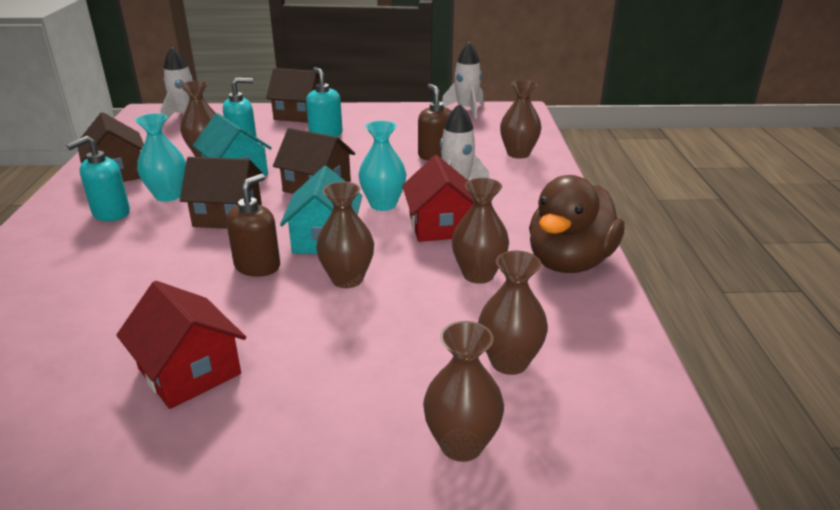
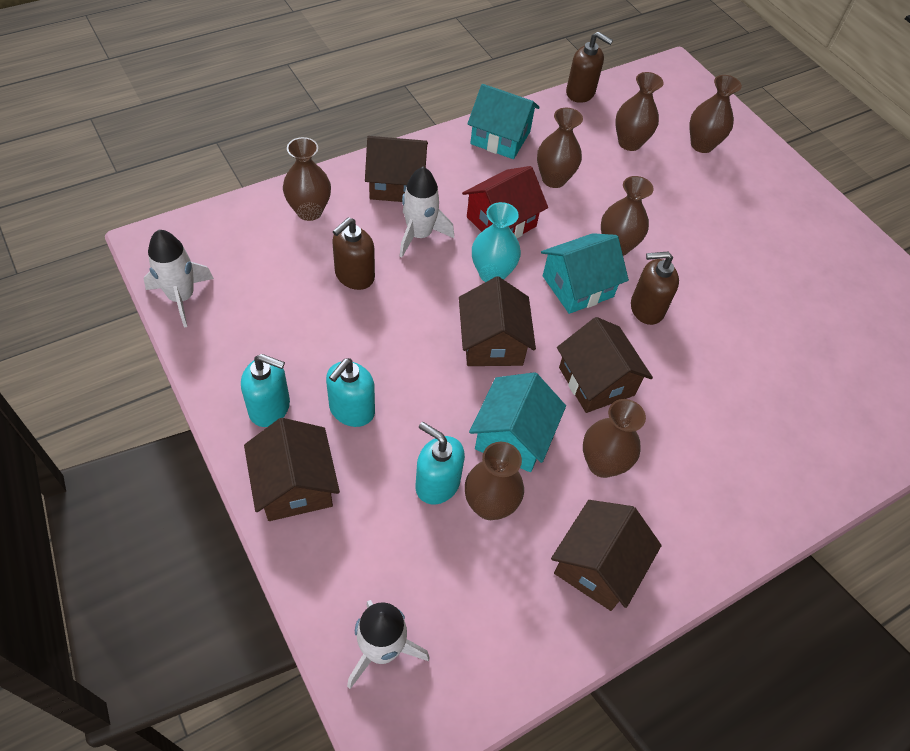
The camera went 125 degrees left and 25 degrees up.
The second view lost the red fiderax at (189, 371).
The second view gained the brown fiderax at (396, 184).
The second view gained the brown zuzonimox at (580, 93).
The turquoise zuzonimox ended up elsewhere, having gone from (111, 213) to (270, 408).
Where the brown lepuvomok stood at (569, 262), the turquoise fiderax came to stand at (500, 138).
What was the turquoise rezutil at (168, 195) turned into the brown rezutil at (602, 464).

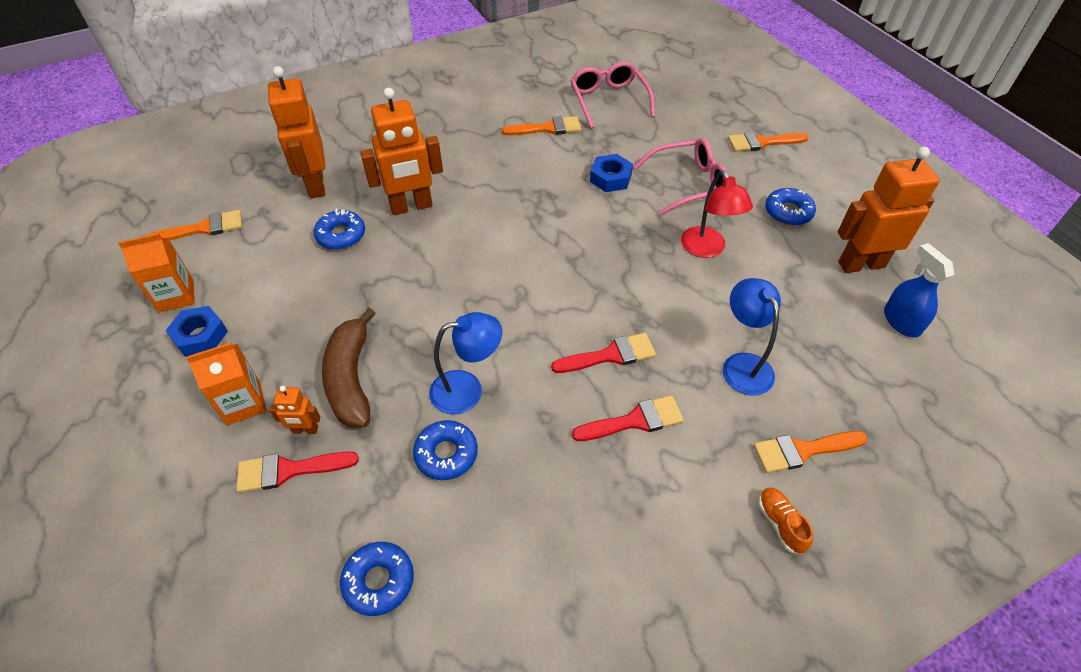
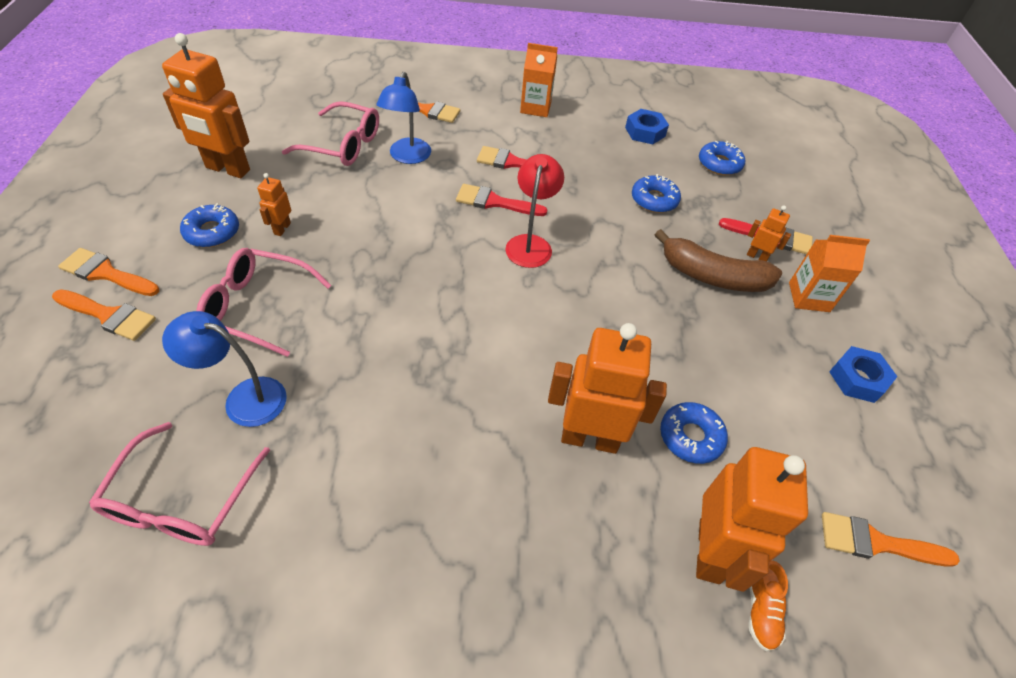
The camera went 155 degrees left and 0 degrees up.
The second view lost the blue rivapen at (901, 321).
The second view gained the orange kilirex at (282, 228).
The second view gained the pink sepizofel at (343, 145).
The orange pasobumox ended up elsewhere, having gone from (176, 296) to (535, 107).
The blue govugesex ended up elsewhere, having gone from (467, 389) to (244, 398).
The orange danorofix ended up elsewhere, having gone from (547, 128) to (106, 273).
The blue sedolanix ended up elsewhere, having gone from (610, 178) to (645, 132).
The red govugesex ended up elsewhere, having gone from (707, 249) to (530, 244).
The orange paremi ended up elsewhere, having gone from (780, 523) to (761, 610).
The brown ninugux at (351, 378) ended up facing another way, 90 degrees clockwise from before.

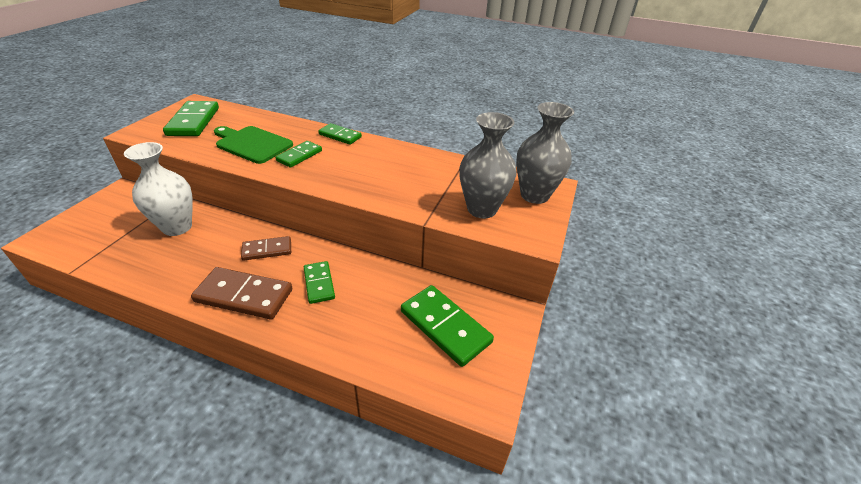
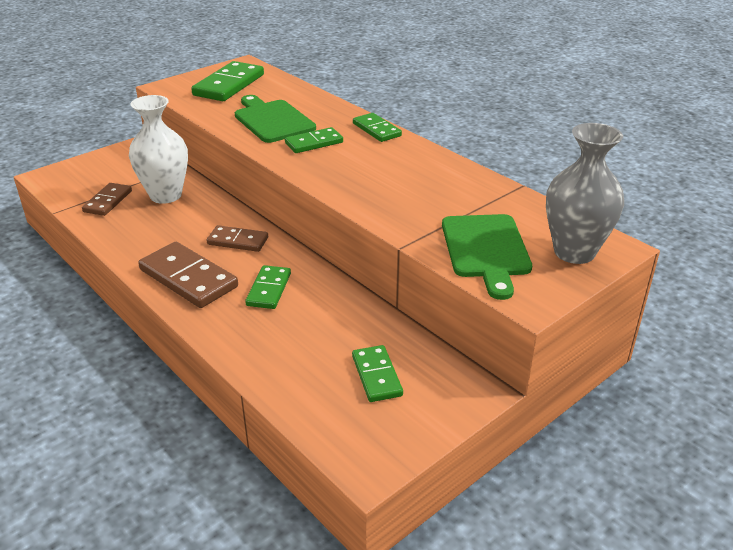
The camera went 30 degrees right and 5 degrees down.
The second view gained the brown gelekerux at (108, 201).
Where the grey rezutil stood at (482, 209), the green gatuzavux came to stand at (486, 250).
The size of the green gelekerux at (445, 326) changed by a factor of 0.60.

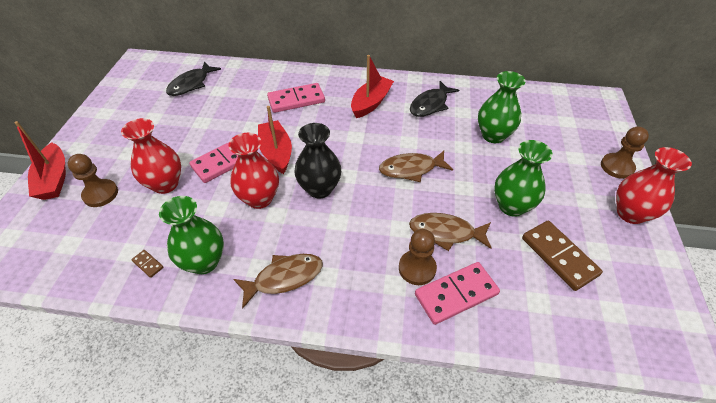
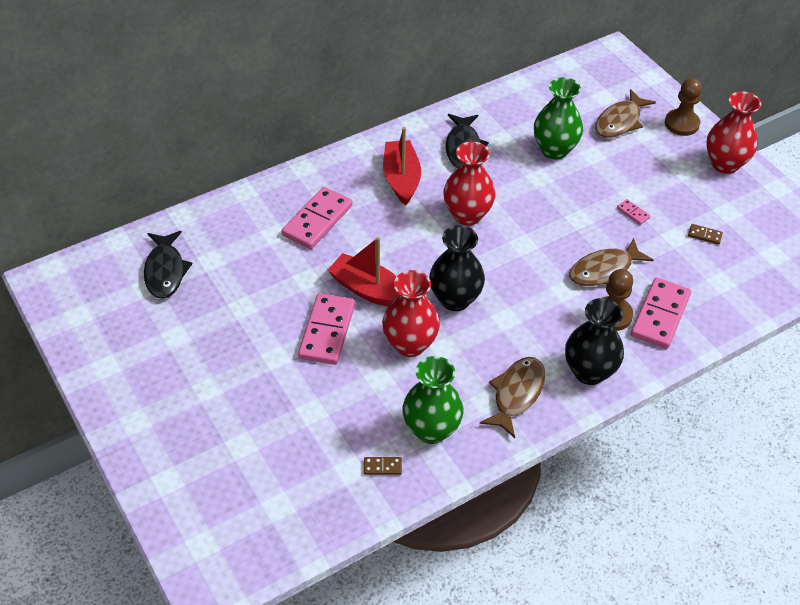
The camera went 40 degrees left and 0 degrees up.
The second view lost the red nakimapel at (54, 179).
The second view lost the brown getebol at (100, 194).
The second view gained the black rezutil at (589, 372).
The red rezutil ended up elsewhere, having gone from (165, 184) to (467, 215).
The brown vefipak ended up elsewhere, having gone from (411, 169) to (620, 121).
Where the green rezutil stood at (511, 206), the pink gelekerux came to stand at (633, 213).
The size of the brown gelekerux at (559, 256) changed by a factor of 0.43.

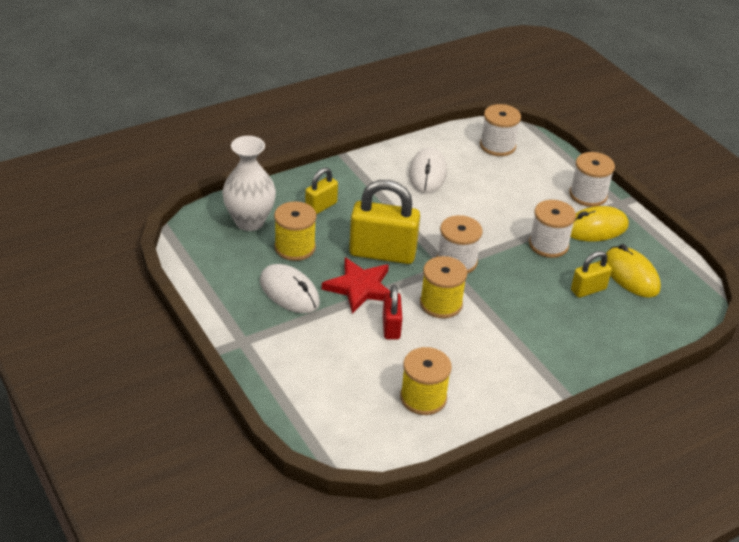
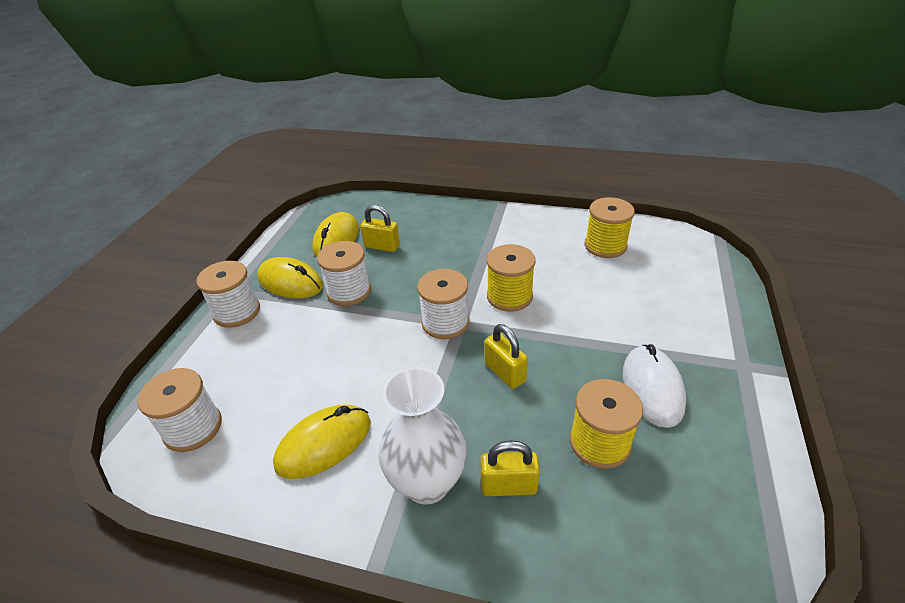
The camera went 130 degrees left and 0 degrees up.
The second view lost the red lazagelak at (360, 287).
The second view lost the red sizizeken at (391, 327).
The white rezutil ended up elsewhere, having gone from (249, 221) to (427, 483).
What was the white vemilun at (427, 174) turned into the yellow vemilun at (324, 444).
The size of the yellow sizizeken at (382, 253) changed by a factor of 0.54.

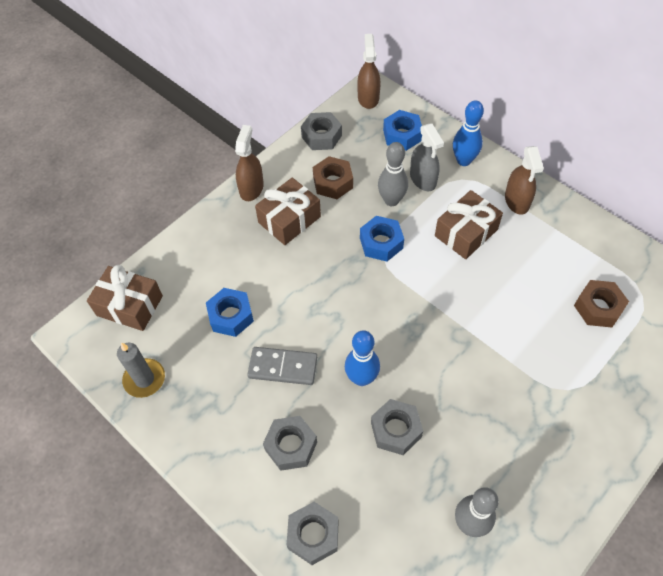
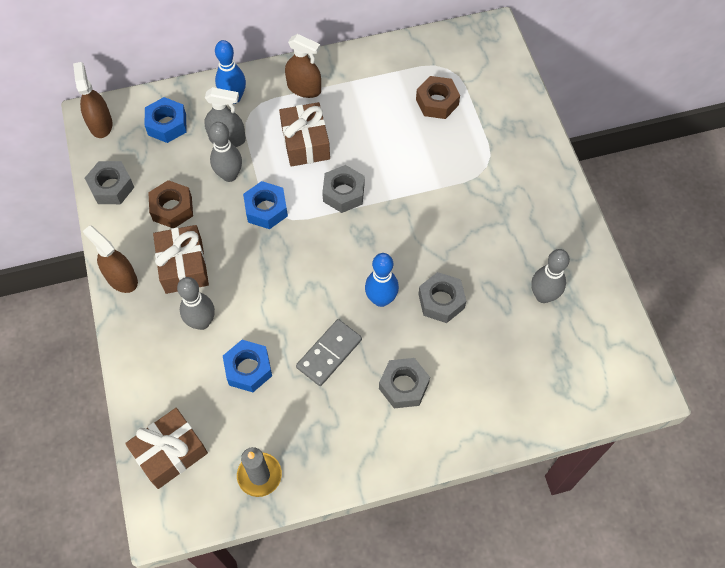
The camera went 60 degrees left and 5 degrees up.
The second view gained the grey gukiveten at (202, 322).
The grey sedolanix ended up elsewhere, having gone from (313, 535) to (343, 193).
The brown rivapen at (368, 98) ended up facing another way, 45 degrees clockwise from before.

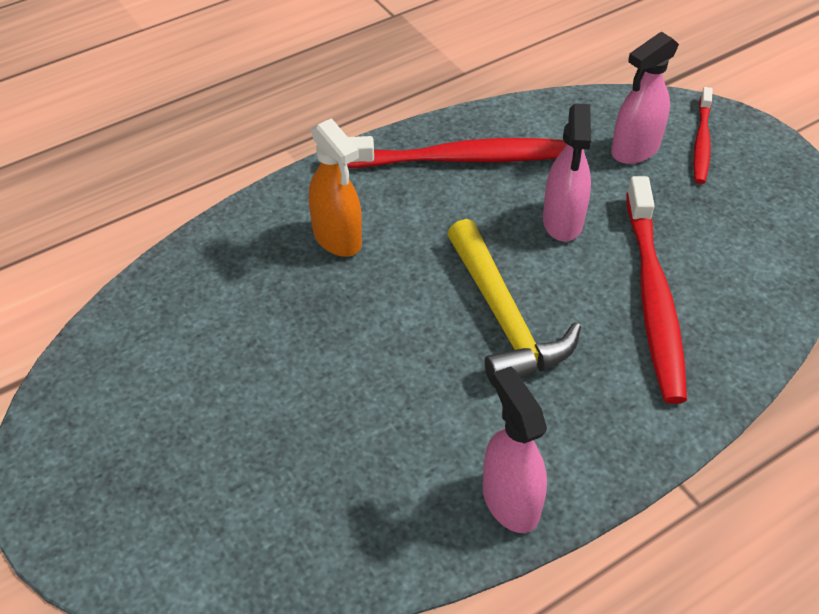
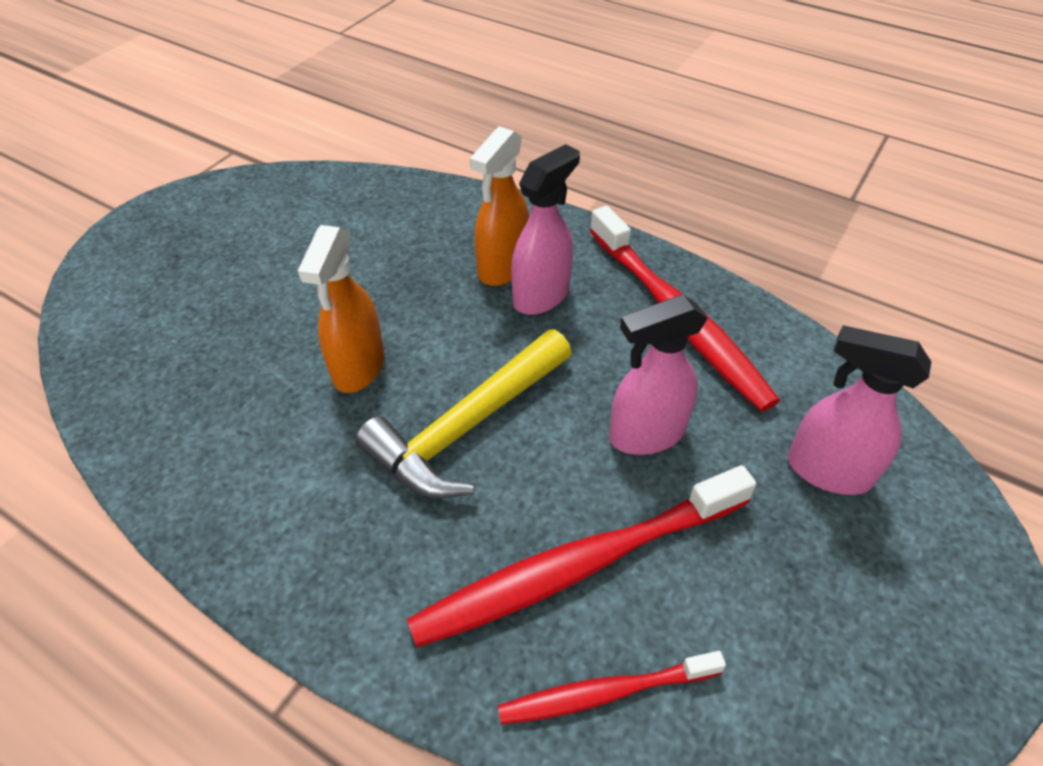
The camera went 65 degrees right and 0 degrees up.
The second view gained the orange rivapen at (358, 367).
The pink rivapen ended up elsewhere, having gone from (510, 500) to (541, 295).
The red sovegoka ended up elsewhere, having gone from (701, 142) to (605, 692).

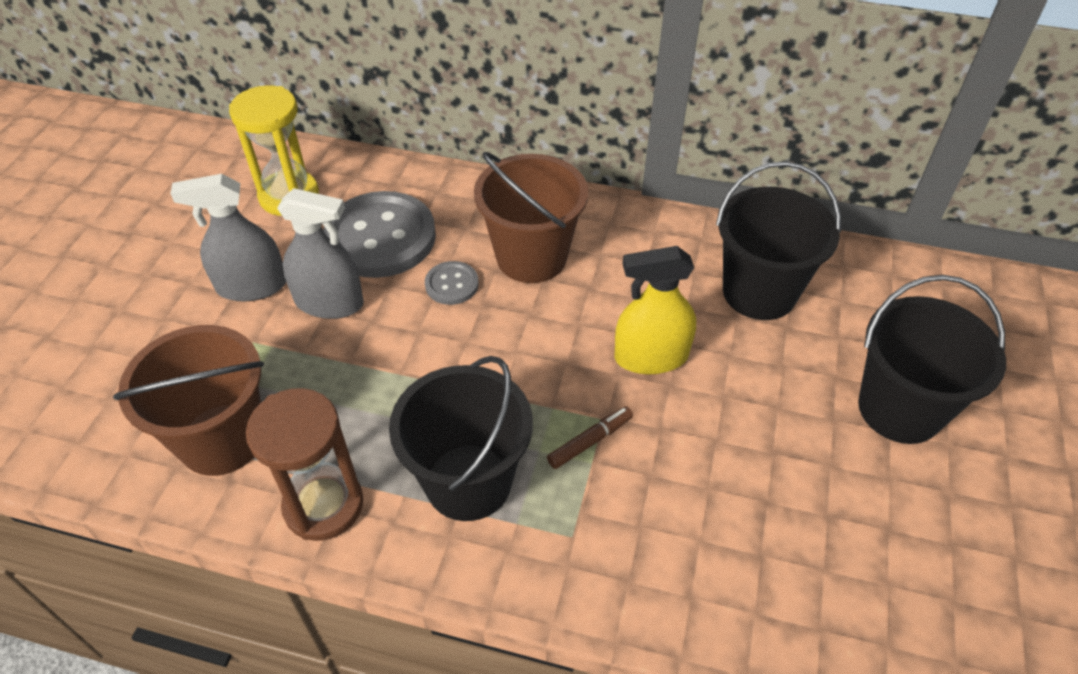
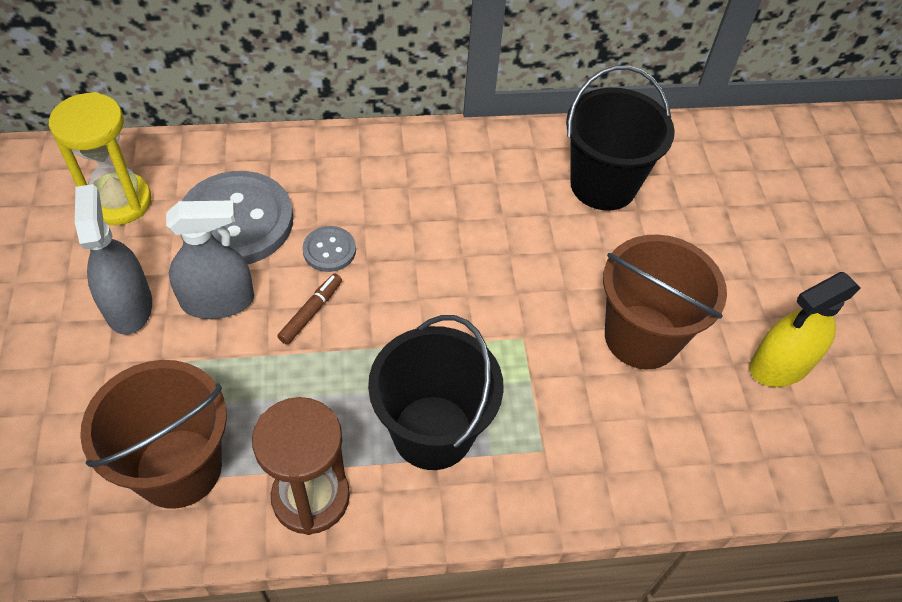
The camera went 25 degrees left and 5 degrees up.
The second view lost the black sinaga at (899, 409).
The brown sinaga ended up elsewhere, having gone from (531, 257) to (641, 337).
The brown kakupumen ended up elsewhere, having gone from (590, 441) to (311, 312).
The yellow rivapen ended up elsewhere, having gone from (651, 357) to (780, 365).
The grey rivapen at (251, 286) ended up facing another way, 105 degrees clockwise from before.

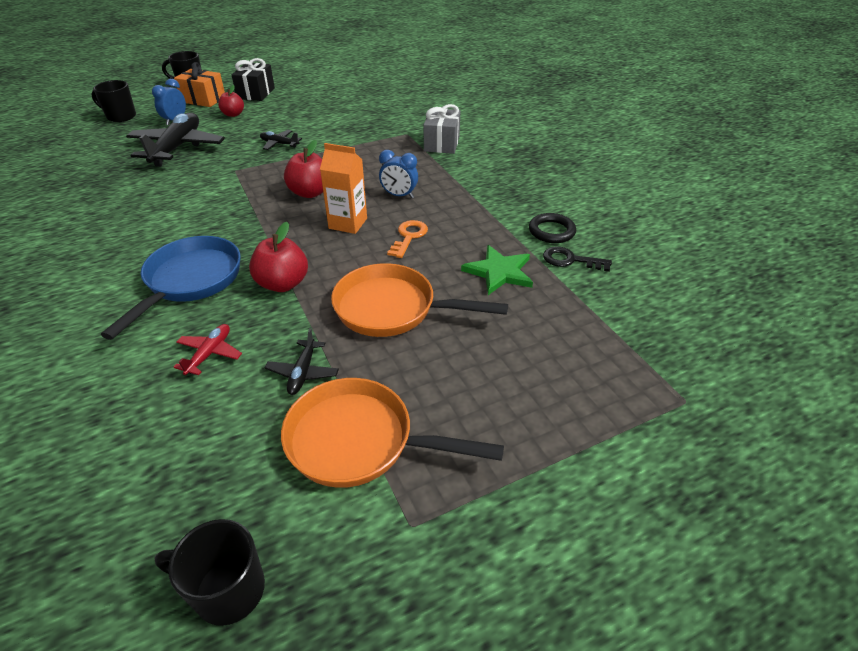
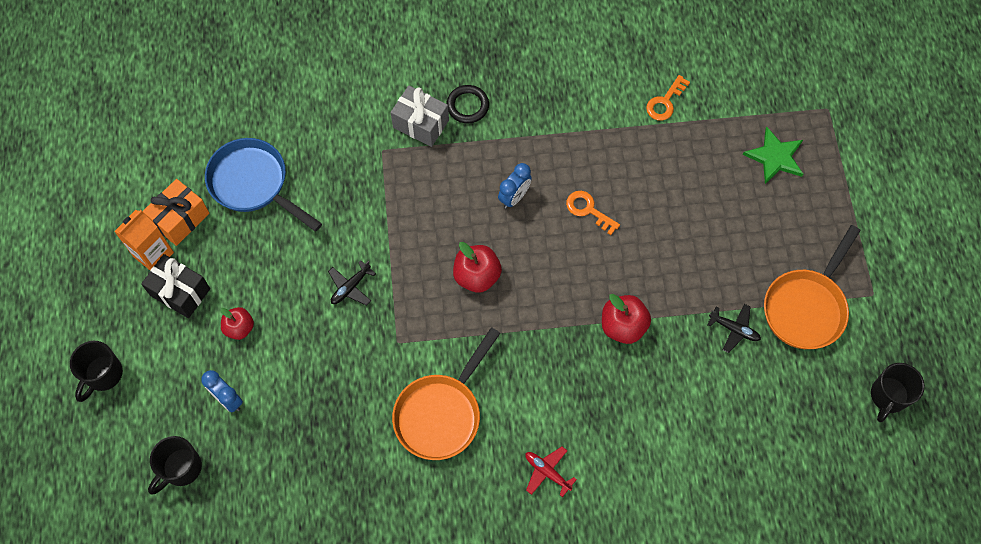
The camera went 70 degrees left and 25 degrees up.
The second view lost the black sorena at (177, 148).
The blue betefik ended up elsewhere, having gone from (190, 281) to (253, 184).
The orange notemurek ended up elsewhere, having gone from (203, 99) to (180, 219).
The red sorena ended up elsewhere, having gone from (209, 353) to (547, 472).
The orange pasobumox ended up elsewhere, having gone from (348, 223) to (153, 254).
The orange betefik ended up elsewhere, having gone from (393, 309) to (441, 413).
The green lazagelak ended up elsewhere, having gone from (499, 272) to (775, 157).
The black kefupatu ended up elsewhere, having gone from (551, 231) to (467, 106).
What was the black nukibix at (570, 260) turned into the orange nukibix at (665, 102).

